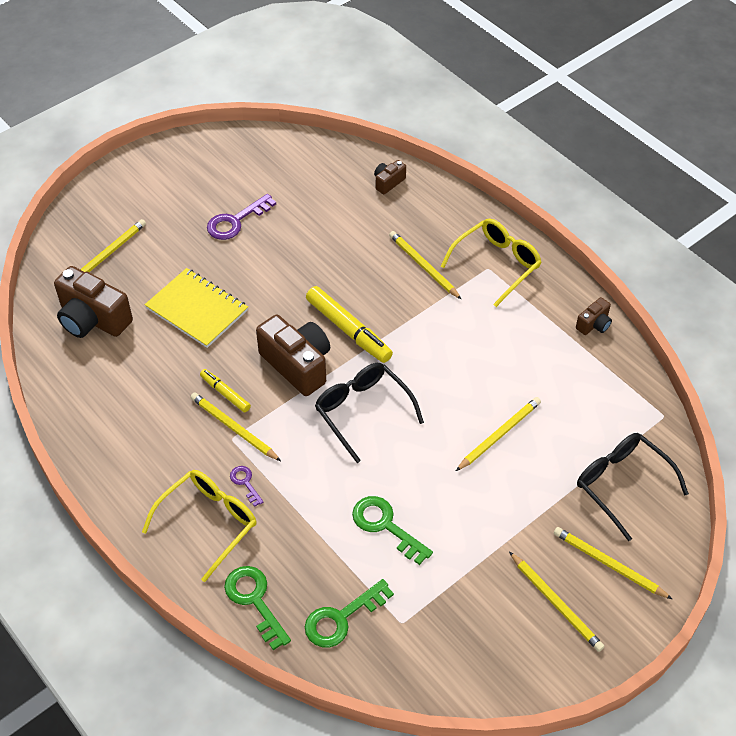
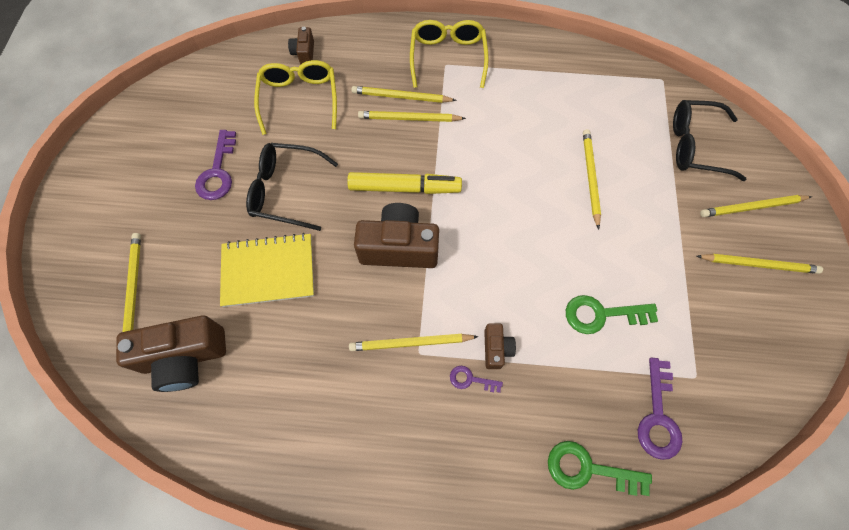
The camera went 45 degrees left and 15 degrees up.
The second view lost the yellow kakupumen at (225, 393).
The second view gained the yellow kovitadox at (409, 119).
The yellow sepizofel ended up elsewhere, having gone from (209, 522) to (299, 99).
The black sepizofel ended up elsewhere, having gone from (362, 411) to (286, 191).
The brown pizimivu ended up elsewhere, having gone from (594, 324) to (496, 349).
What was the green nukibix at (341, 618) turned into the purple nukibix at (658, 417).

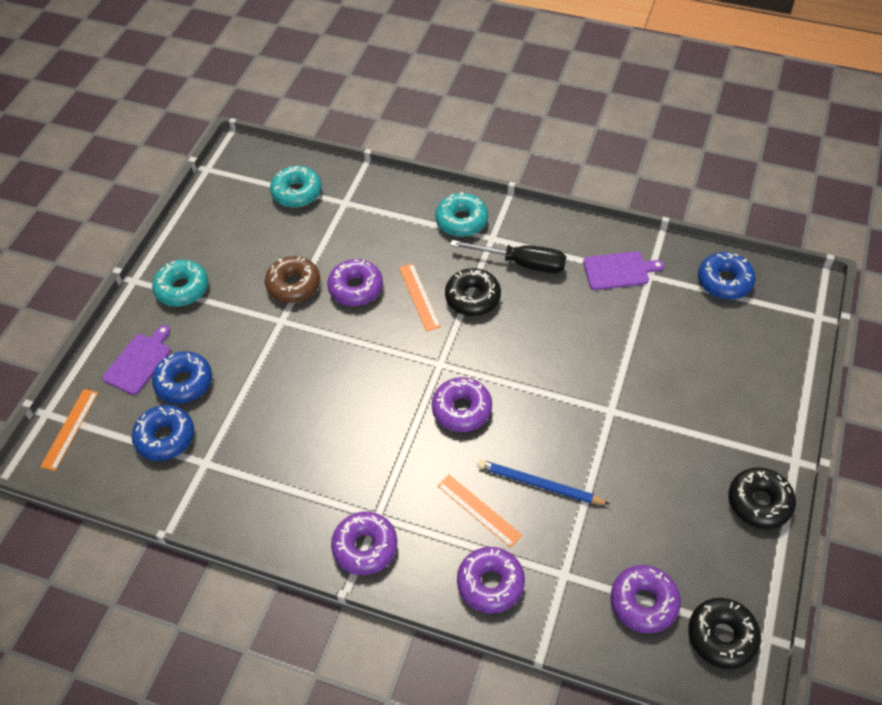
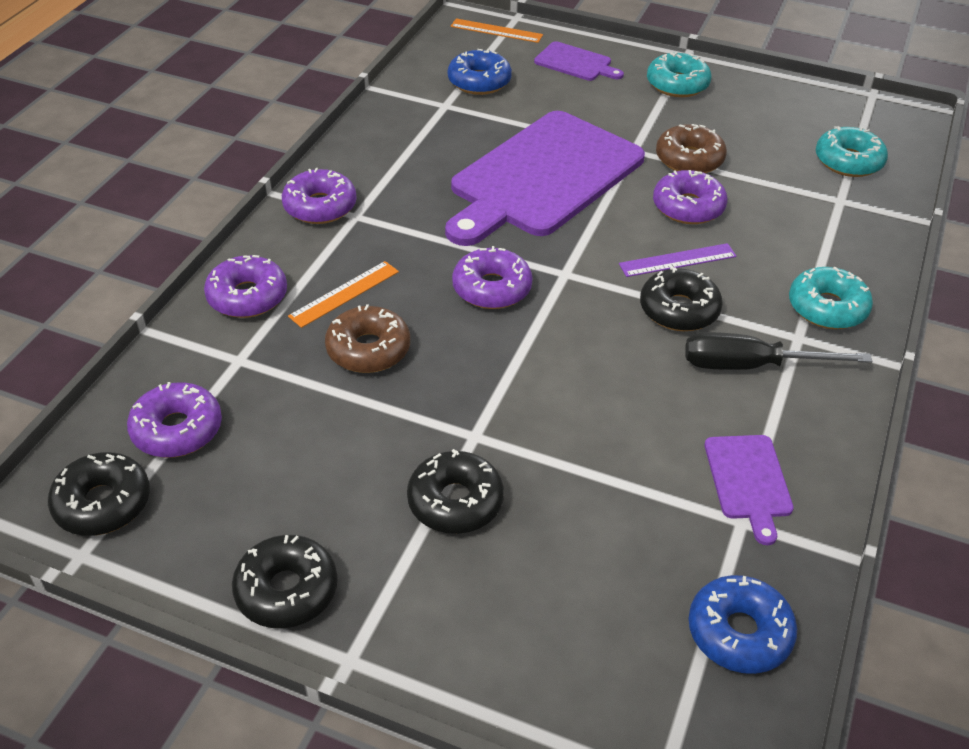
The camera went 90 degrees right and 10 degrees down.
The second view lost the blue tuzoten at (184, 382).
The second view gained the black tuzoten at (455, 501).
The second view gained the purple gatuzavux at (542, 177).
Where the blue kovitadox stood at (539, 484), the brown tuzoten came to stand at (368, 349).
What was the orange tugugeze at (419, 296) turned into the purple tugugeze at (677, 260).
The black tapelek at (522, 263) ended up facing another way, 75 degrees clockwise from before.

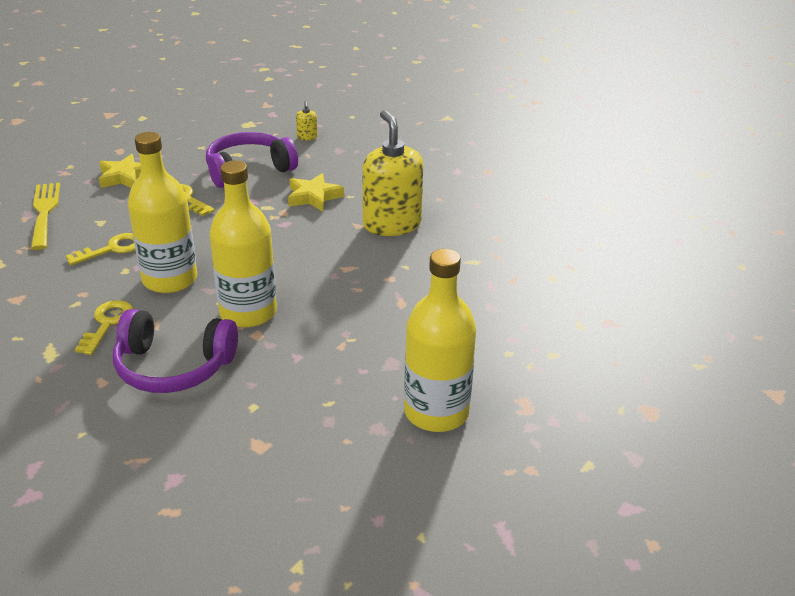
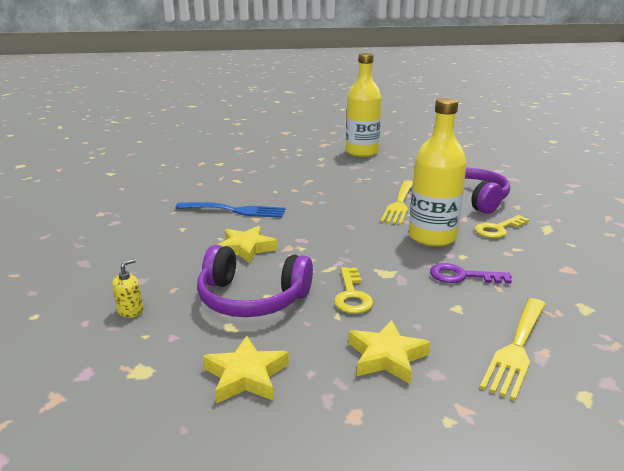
The camera went 135 degrees left and 10 degrees down.
The second view gained the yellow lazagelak at (246, 376).
Where the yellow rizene stood at (248, 312), the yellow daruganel came to stand at (399, 204).
Where the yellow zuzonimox stood at (392, 224), the blue daruganel came to stand at (236, 210).
What was the yellow nukibix at (112, 249) turned into the purple nukibix at (462, 276).

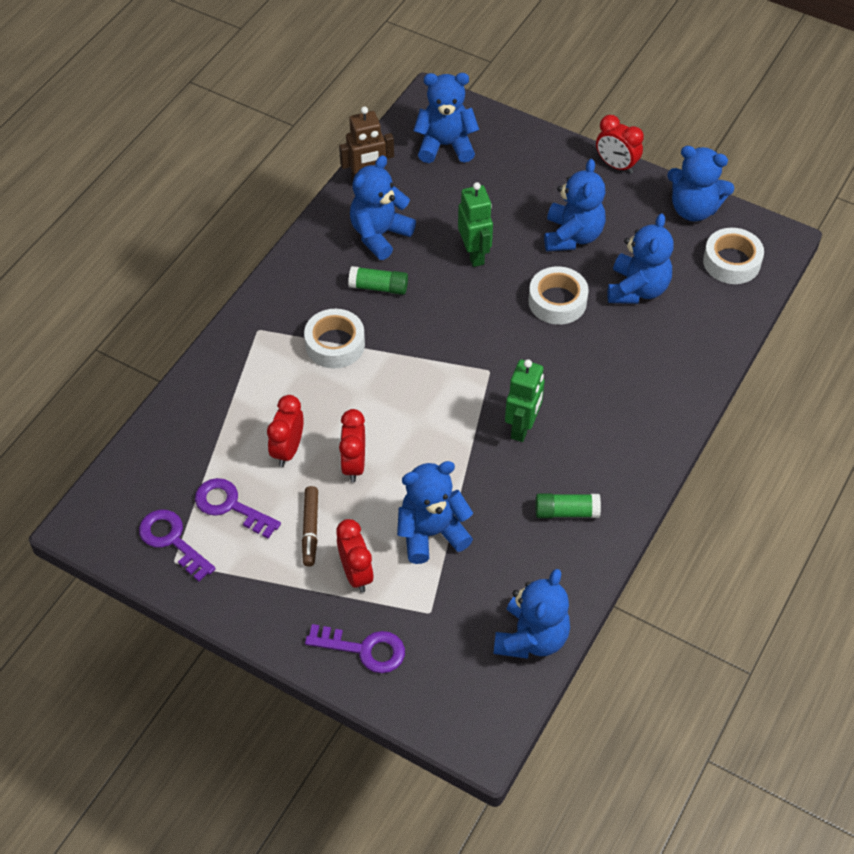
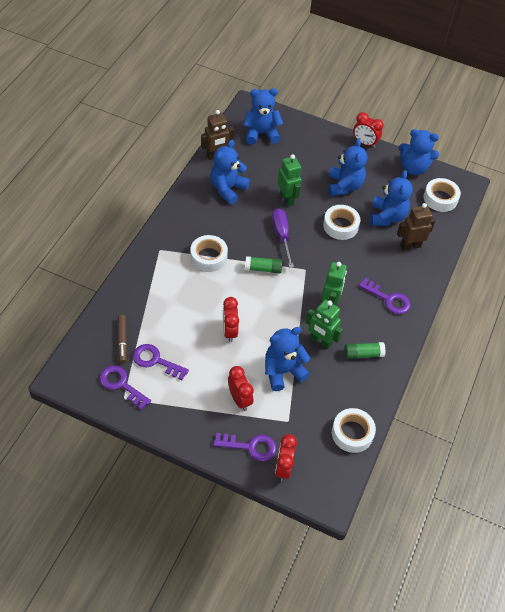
The camera went 10 degrees left and 0 degrees up.
The second view gained the purple tapelek at (281, 236).
The second view gained the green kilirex at (320, 341).
The second view gained the purple nukibix at (388, 299).
The second view gained the brown kilirex at (410, 246).
The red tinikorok ended up elsewhere, having gone from (288, 450) to (283, 468).
The brown kakupumen ended up elsewhere, having gone from (310, 529) to (122, 341).
The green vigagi ended up elsewhere, having gone from (378, 287) to (263, 269).
Where the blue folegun stood at (531, 638), the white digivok came to stand at (352, 433).

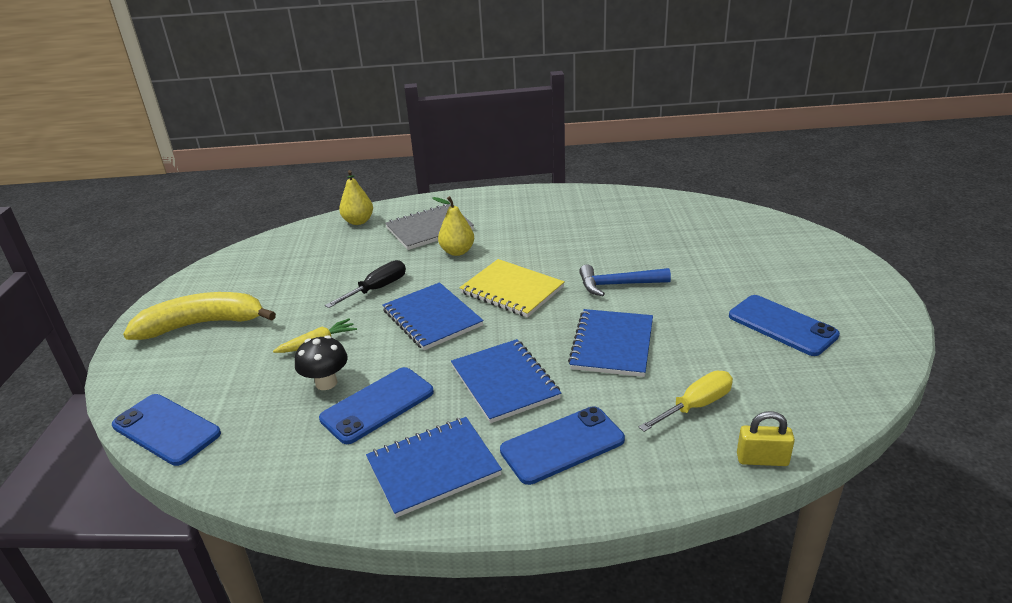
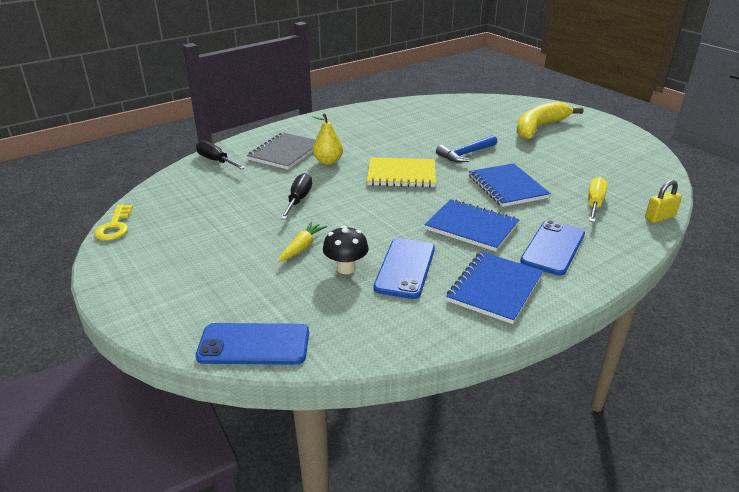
The camera went 35 degrees left and 0 degrees up.
The second view lost the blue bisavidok at (432, 318).
The second view lost the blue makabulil at (782, 325).
The second view gained the yellow nukibix at (115, 226).
The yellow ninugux ended up elsewhere, having gone from (202, 324) to (539, 127).
Where the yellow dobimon stood at (358, 221), the black tapelek came to stand at (216, 161).

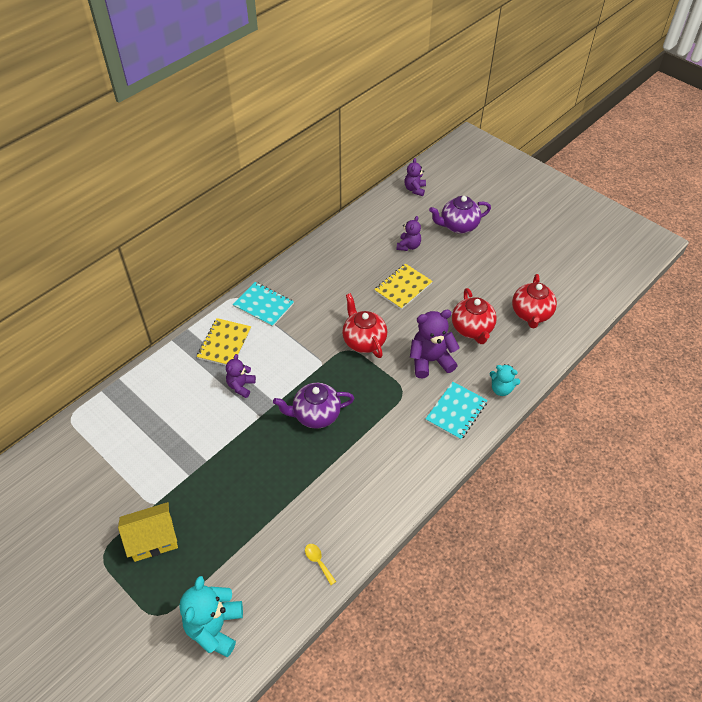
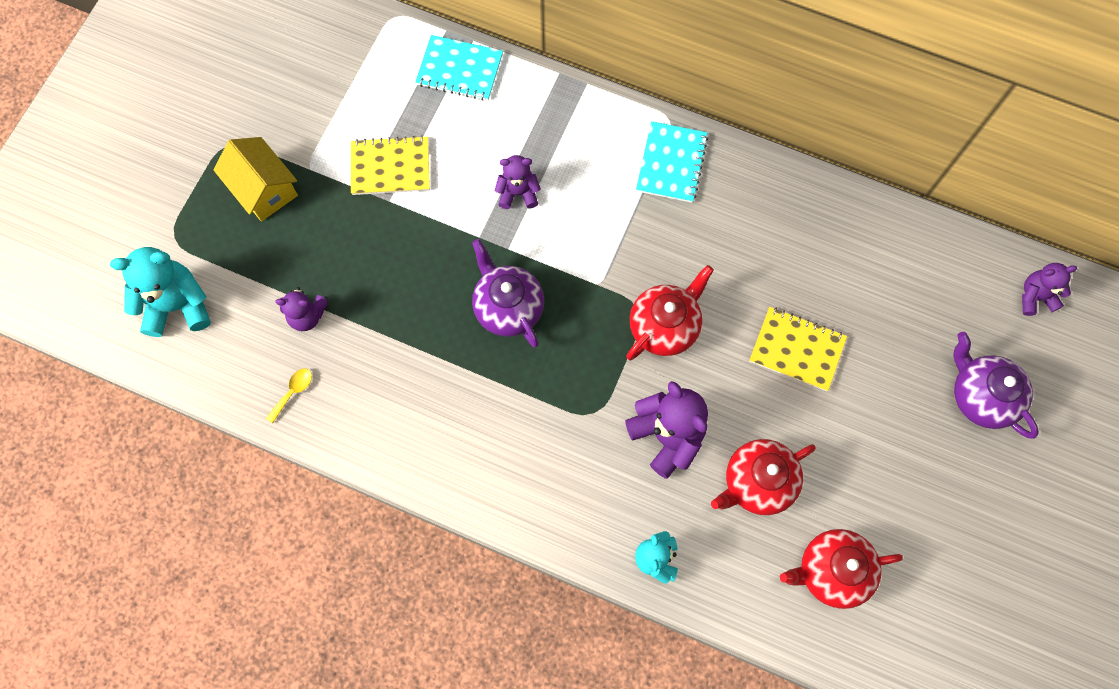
The camera went 70 degrees right and 20 degrees up.
The yellow bisavidok ended up elsewhere, having gone from (224, 343) to (390, 167).
The purple folegun ended up elsewhere, having gone from (408, 246) to (307, 316).
The turquoise bisavidok ended up elsewhere, having gone from (456, 411) to (459, 69).

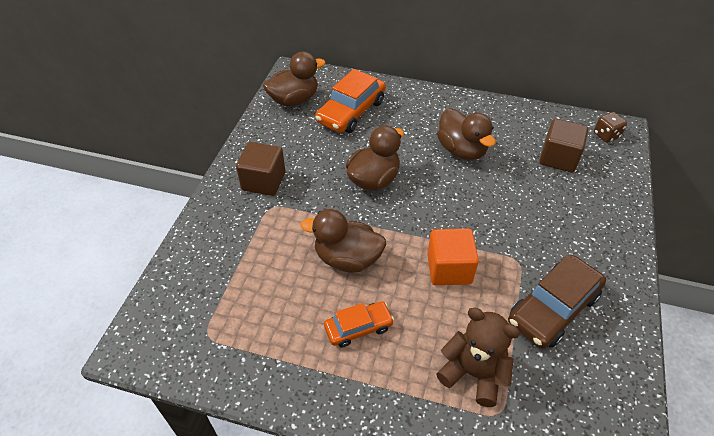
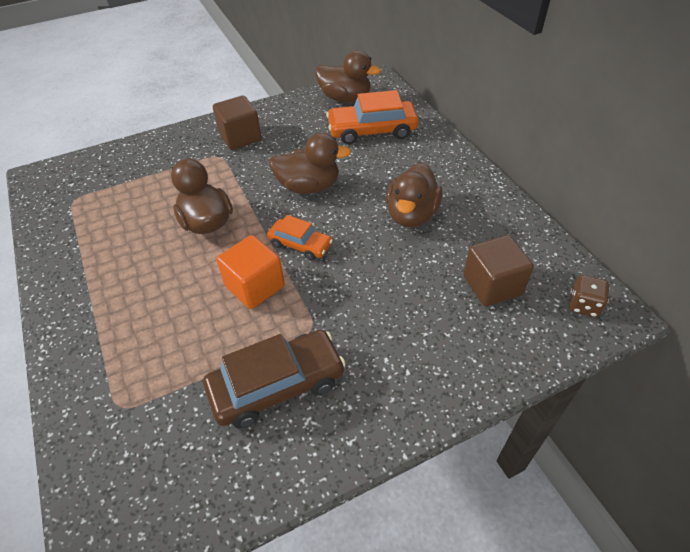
The camera went 50 degrees right and 0 degrees up.
The second view lost the brown folegun at (473, 373).
The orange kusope ended up elsewhere, having gone from (358, 328) to (300, 244).
The brown kusope at (553, 308) ended up facing another way, 150 degrees clockwise from before.

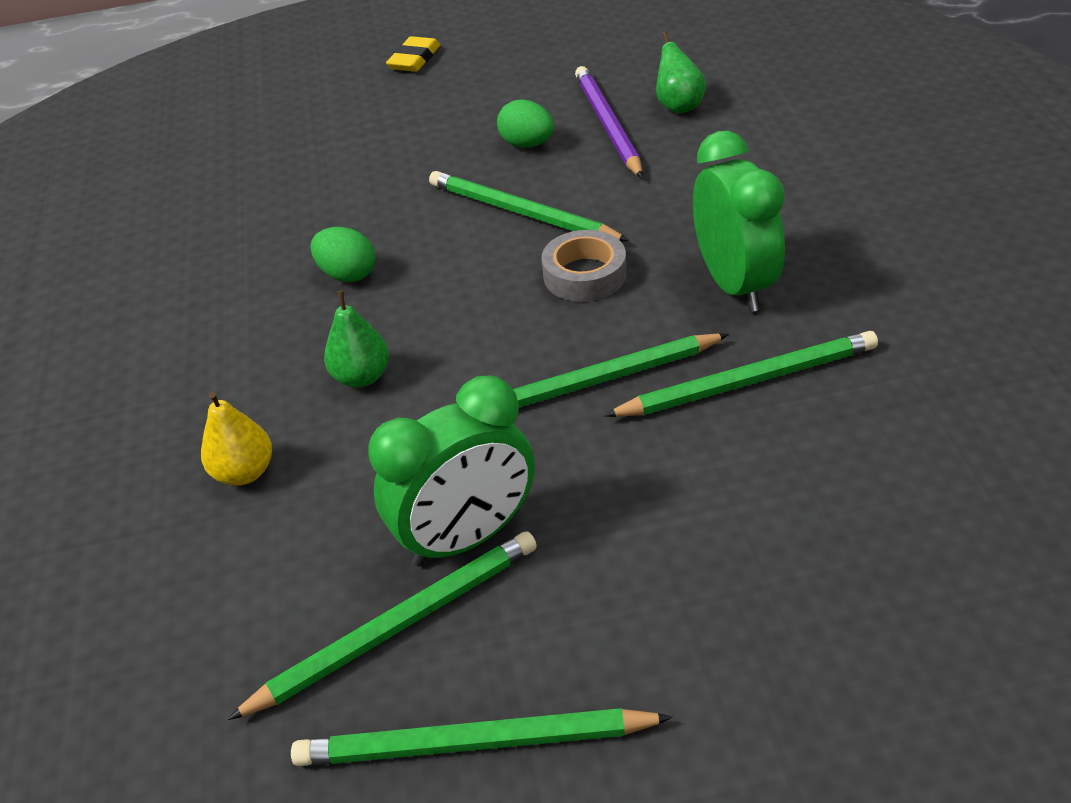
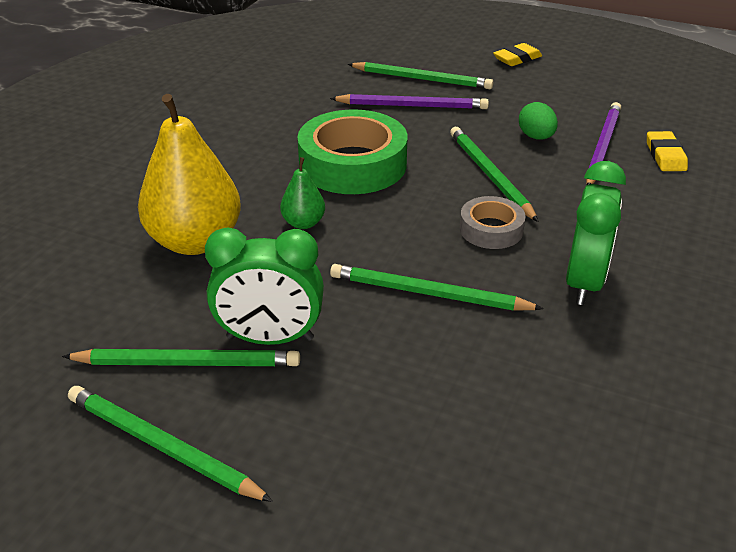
The camera went 30 degrees right and 5 degrees down.
The second view gained the purple kovitadox at (412, 106).
The green kovitadox ended up elsewhere, having gone from (748, 381) to (422, 79).
Where the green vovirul stood at (348, 275), the green digivok came to stand at (353, 164).
Where the green dobimon stood at (679, 106), the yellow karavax came to stand at (665, 155).
The size of the yellow dobimon at (245, 472) changed by a factor of 2.13.

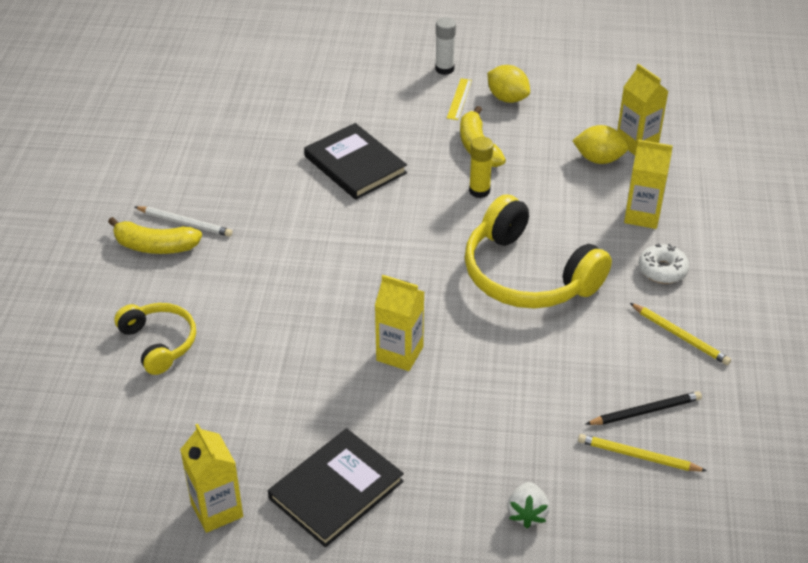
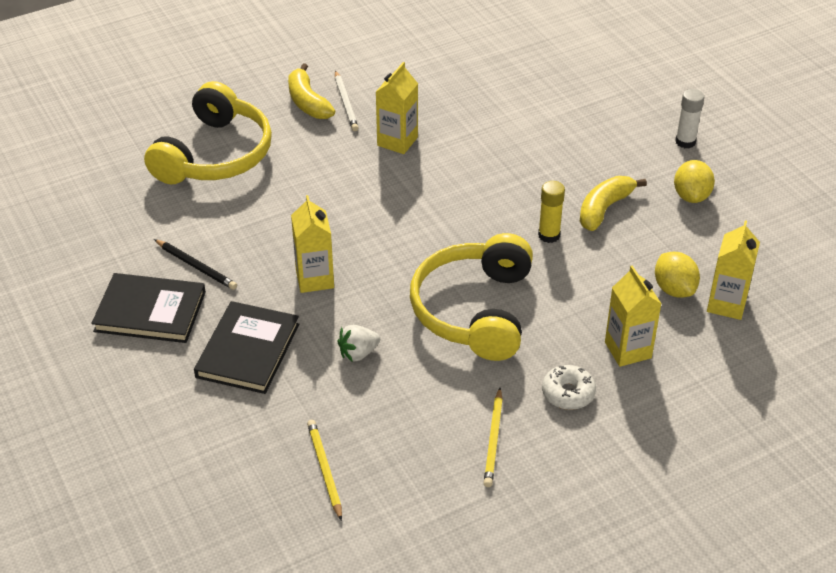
The camera went 55 degrees right and 0 degrees up.
The second view lost the yellow tugugeze at (459, 99).
The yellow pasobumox ended up elsewhere, having gone from (217, 510) to (397, 141).
The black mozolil ended up elsewhere, having gone from (355, 165) to (247, 350).
The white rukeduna ended up elsewhere, having gone from (527, 513) to (358, 353).
The black kovitadox ended up elsewhere, having gone from (645, 411) to (196, 266).
The size of the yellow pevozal at (159, 343) changed by a factor of 1.76.

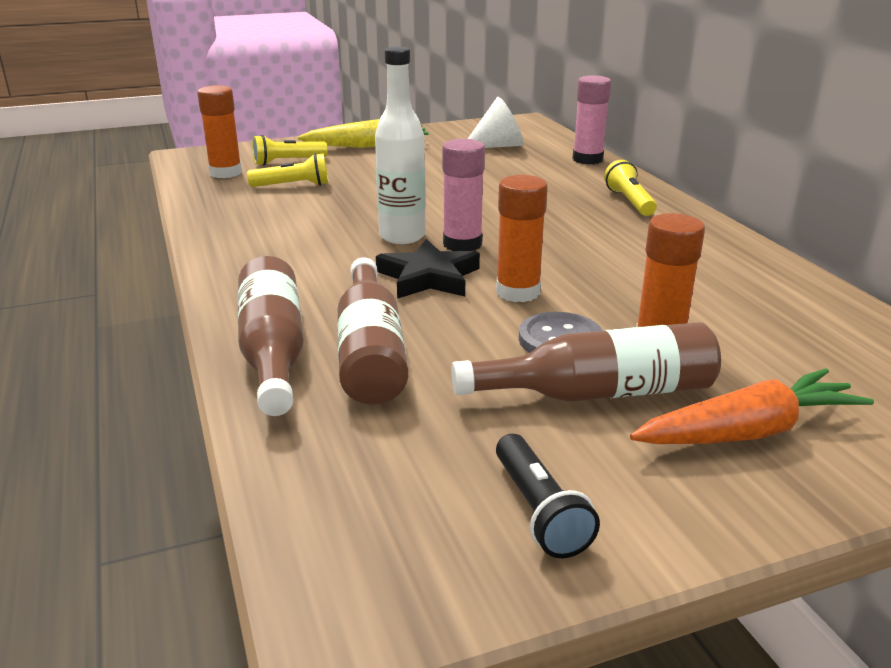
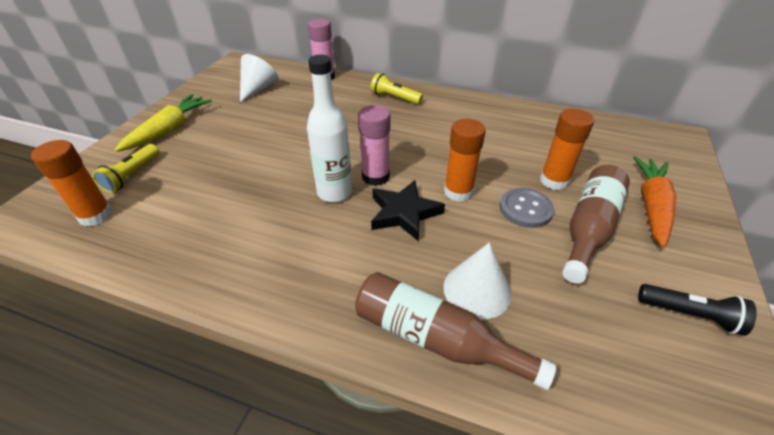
The camera went 50 degrees left and 15 degrees up.
The second view lost the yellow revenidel at (293, 186).
Where the brown rizene stood at (370, 351), the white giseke came to stand at (477, 290).

